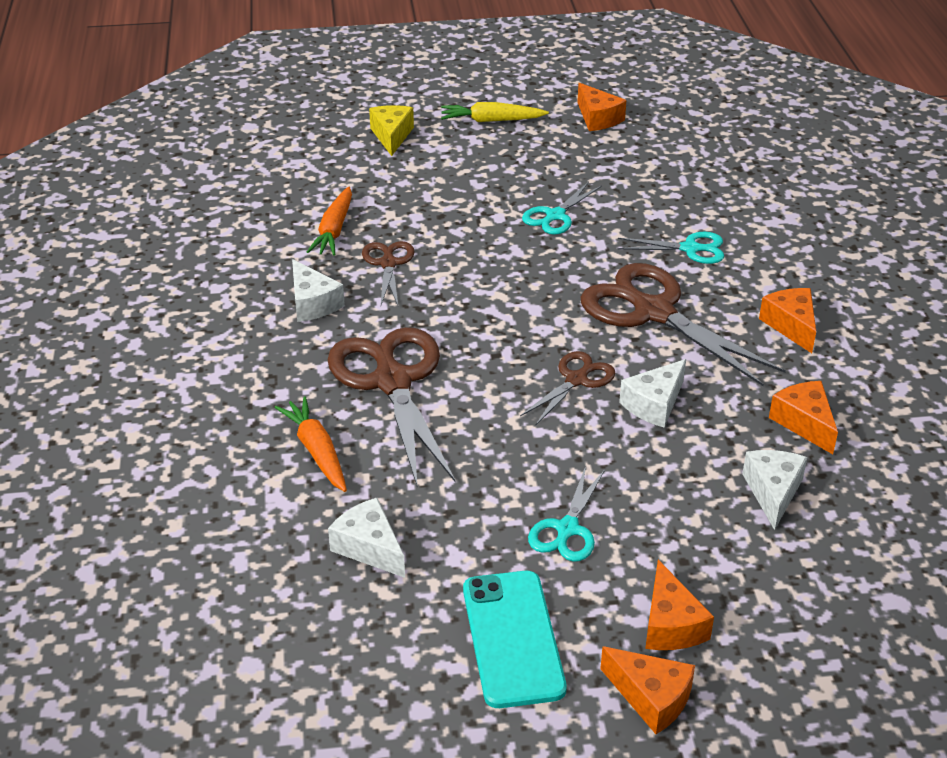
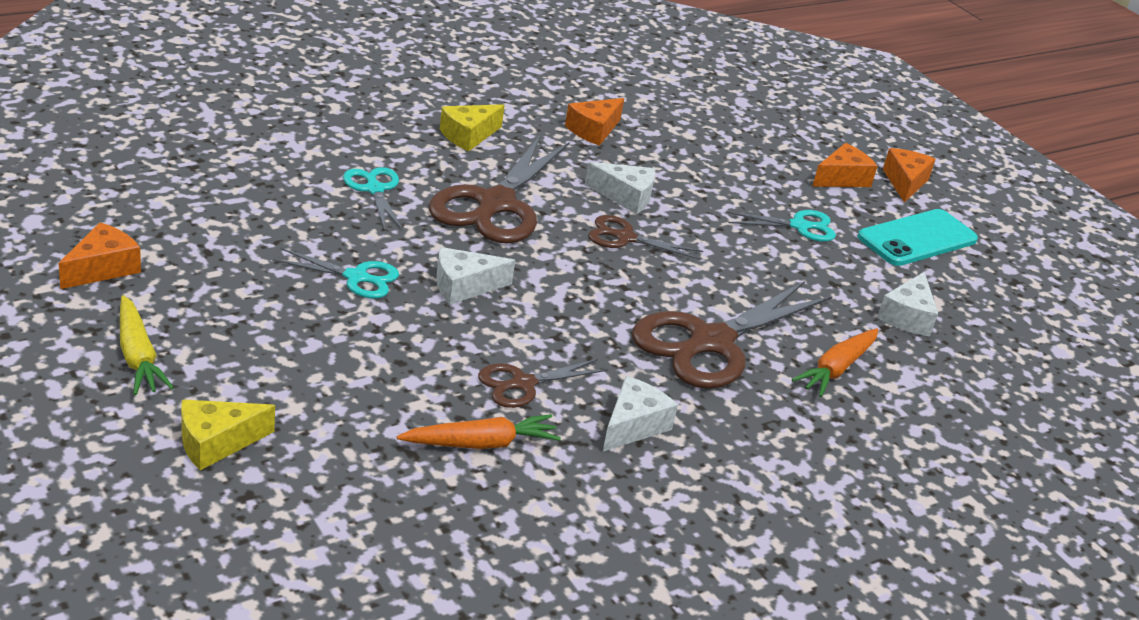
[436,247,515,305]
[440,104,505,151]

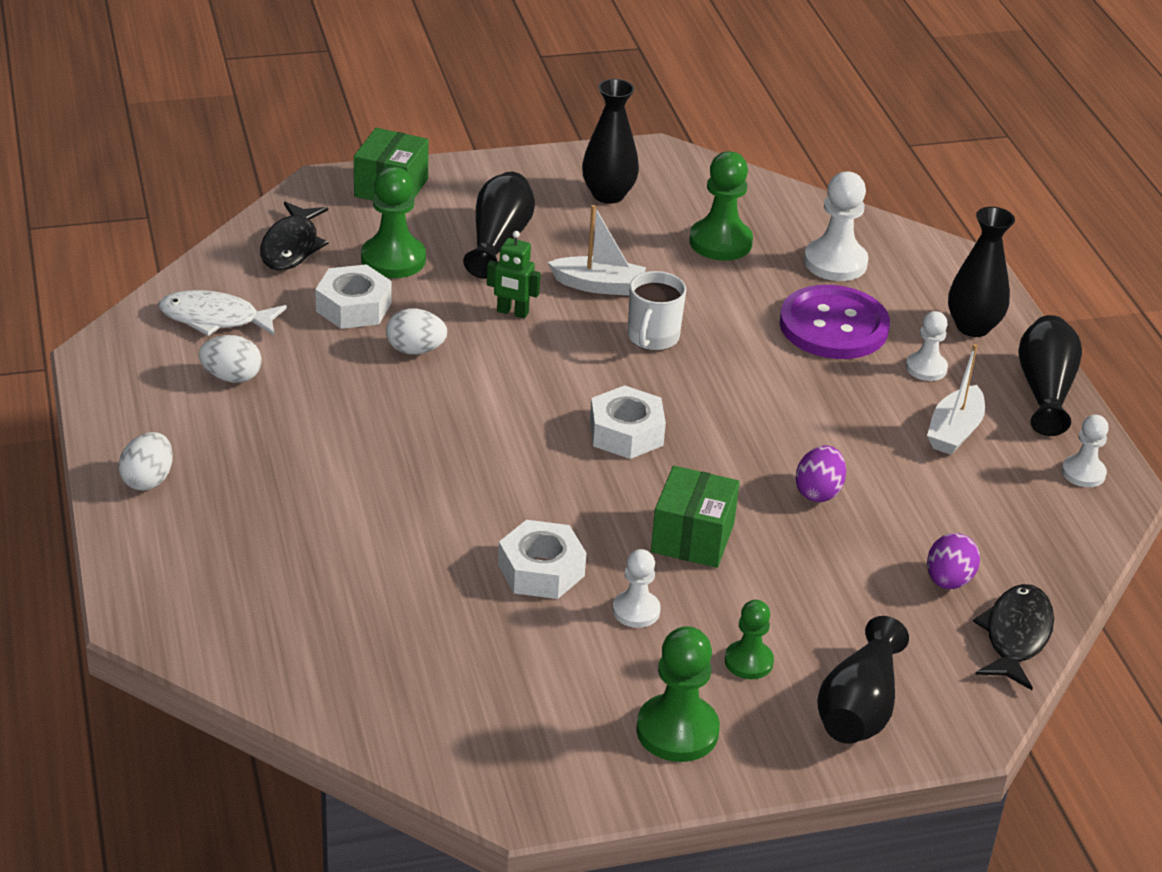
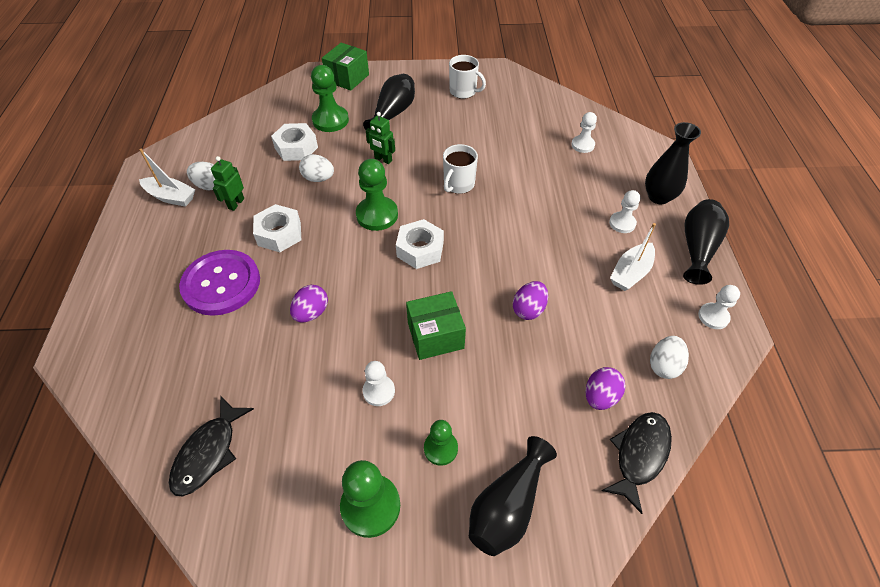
[650,336,689,379]
[159,290,287,336] (first image)
[169,395,254,496]
[253,204,301,252]
[139,148,195,207]
[449,55,486,99]
[406,291,466,360]
[356,159,398,231]
[179,250,260,316]
[571,112,597,153]
[211,156,244,211]
[290,285,328,322]

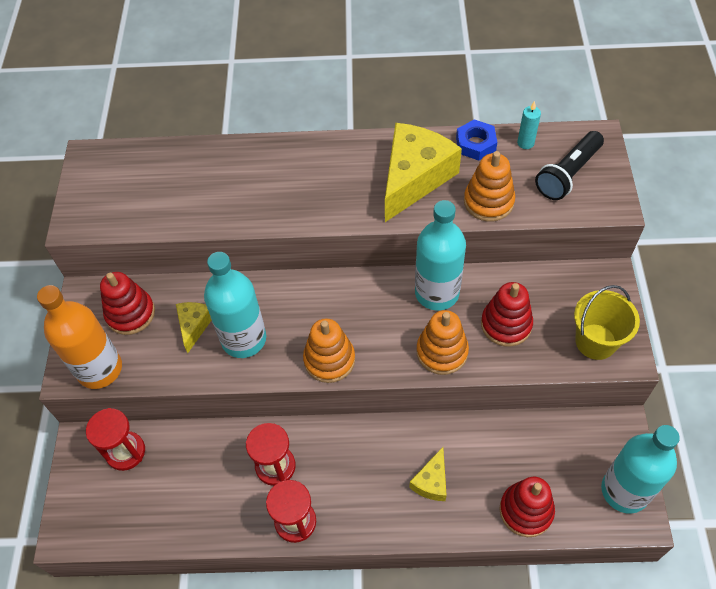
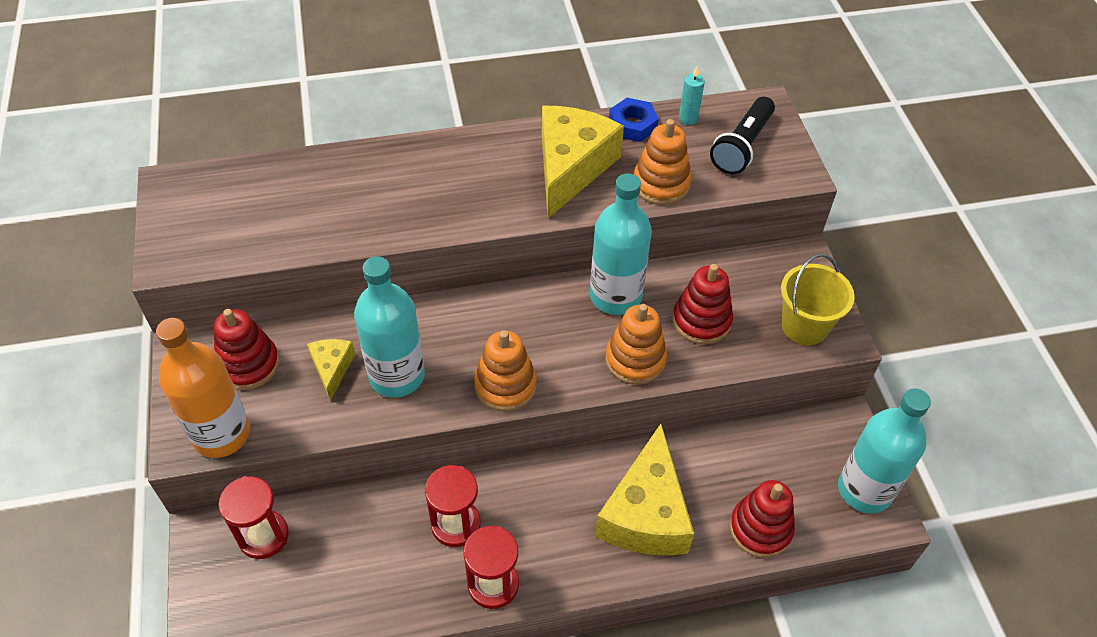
[595,424,694,556]

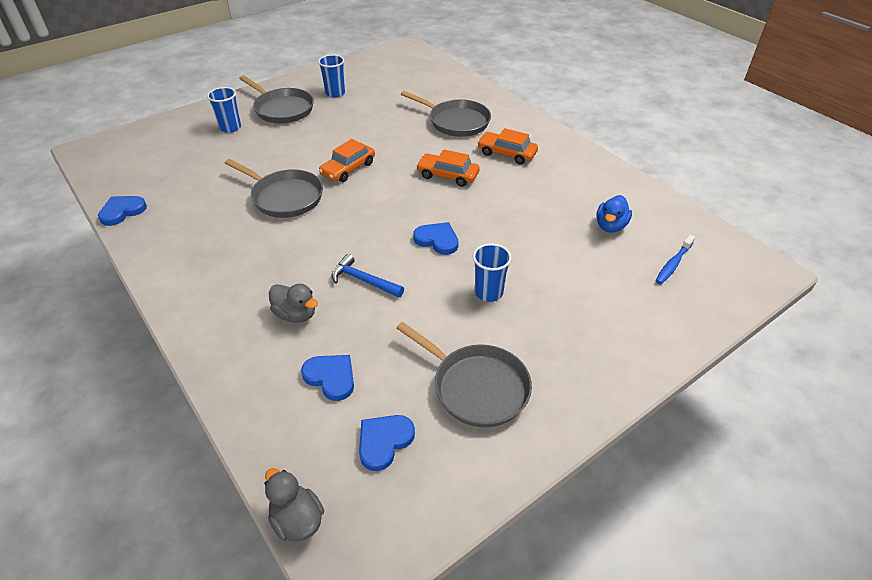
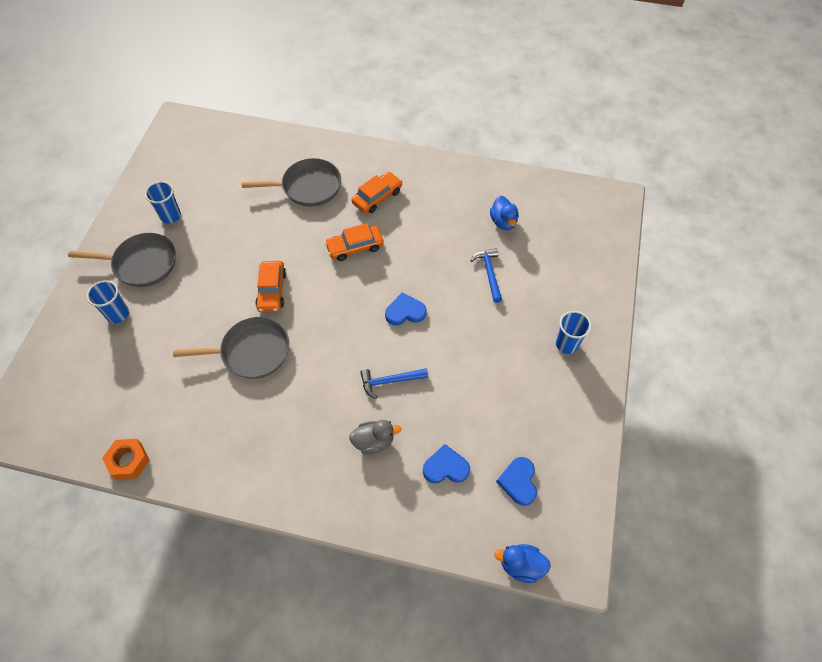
[102,439,149,479]
[494,544,551,583]
[396,322,532,427] (first image)
[556,311,591,354]
[352,172,402,213]
[655,235,695,284] (first image)
[470,248,502,303]

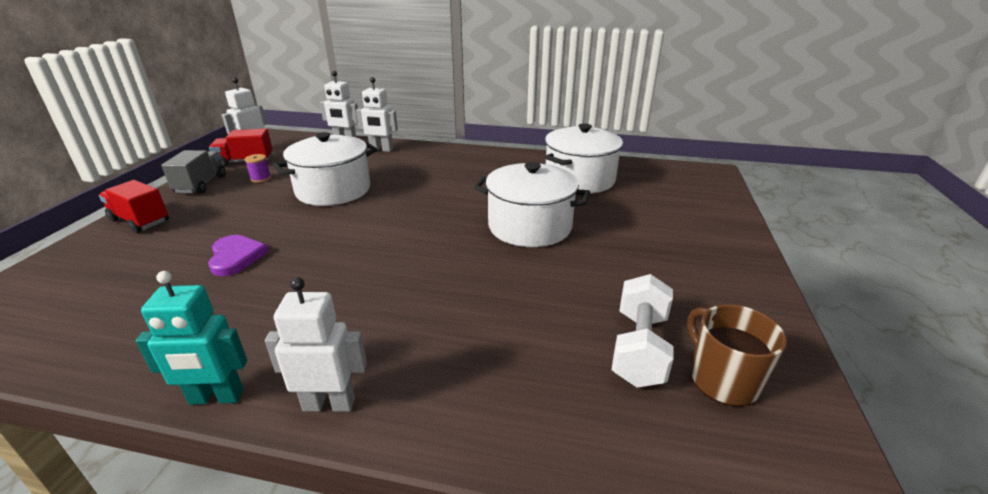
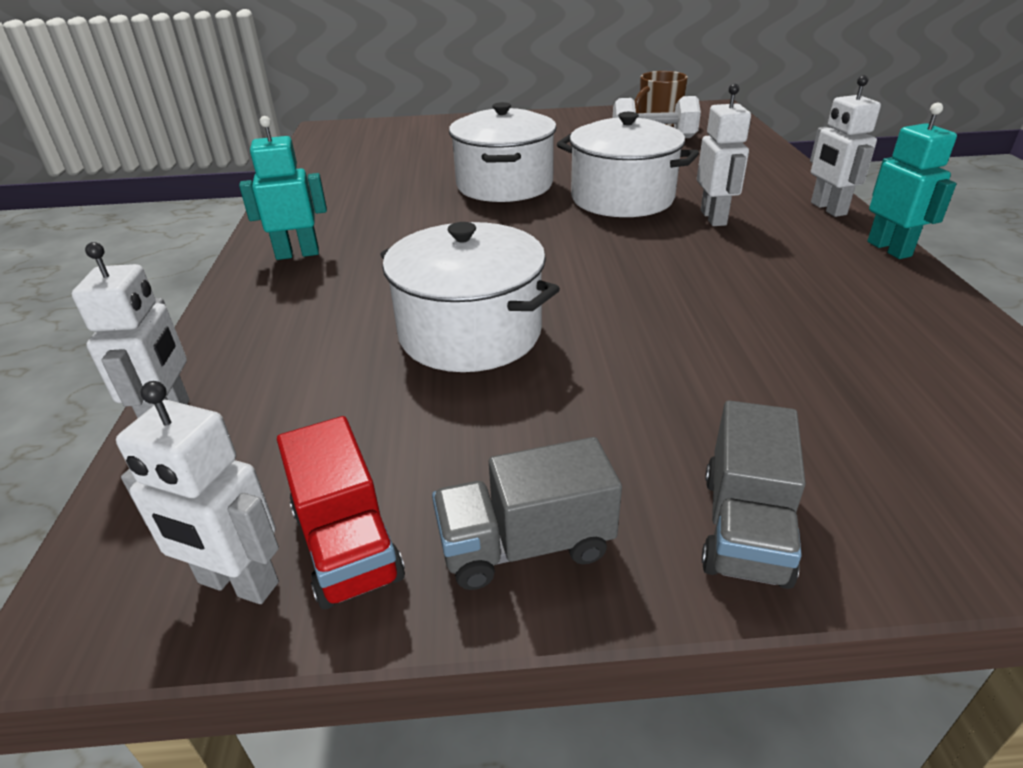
[702,400,806,589]
[208,235,269,276] (first image)
[245,154,271,183] (first image)
[697,84,751,226]
[557,112,699,217]
[239,116,327,260]

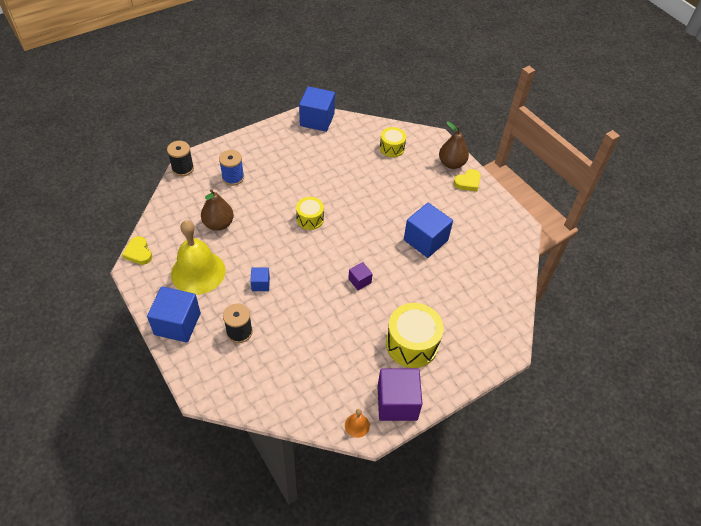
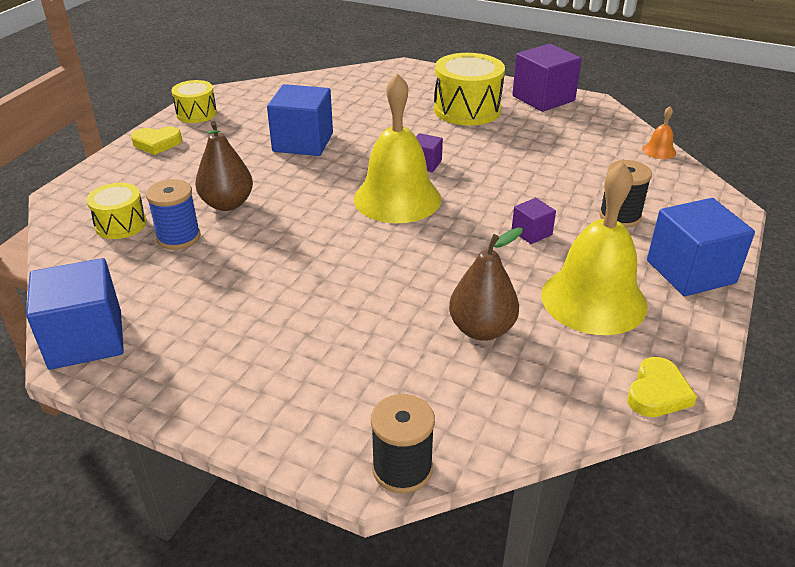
[146,179,201,250]
[512,198,556,244]
[171,80,217,123]
[643,106,676,159]
[195,121,253,211]
[131,127,182,155]
[354,73,441,223]

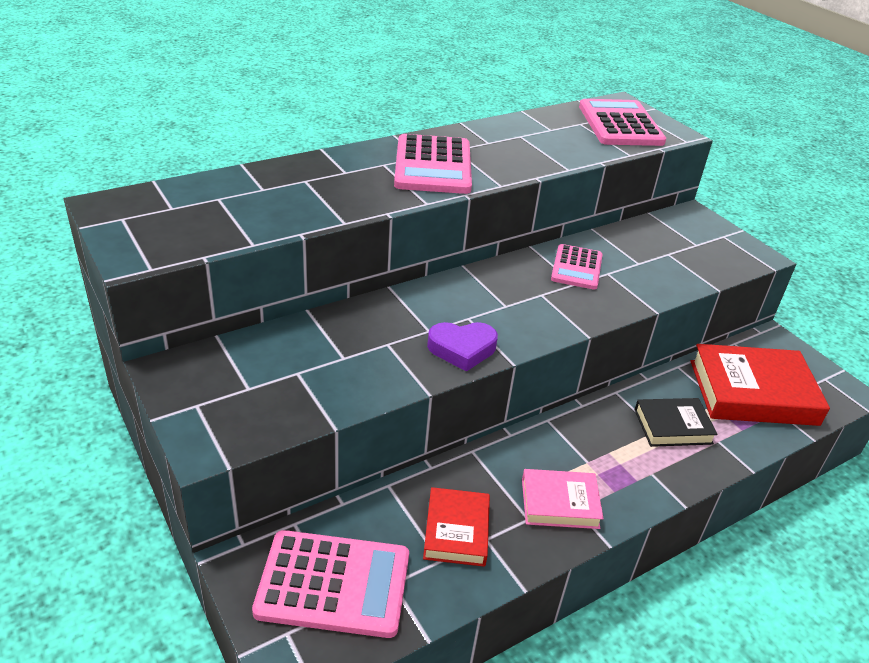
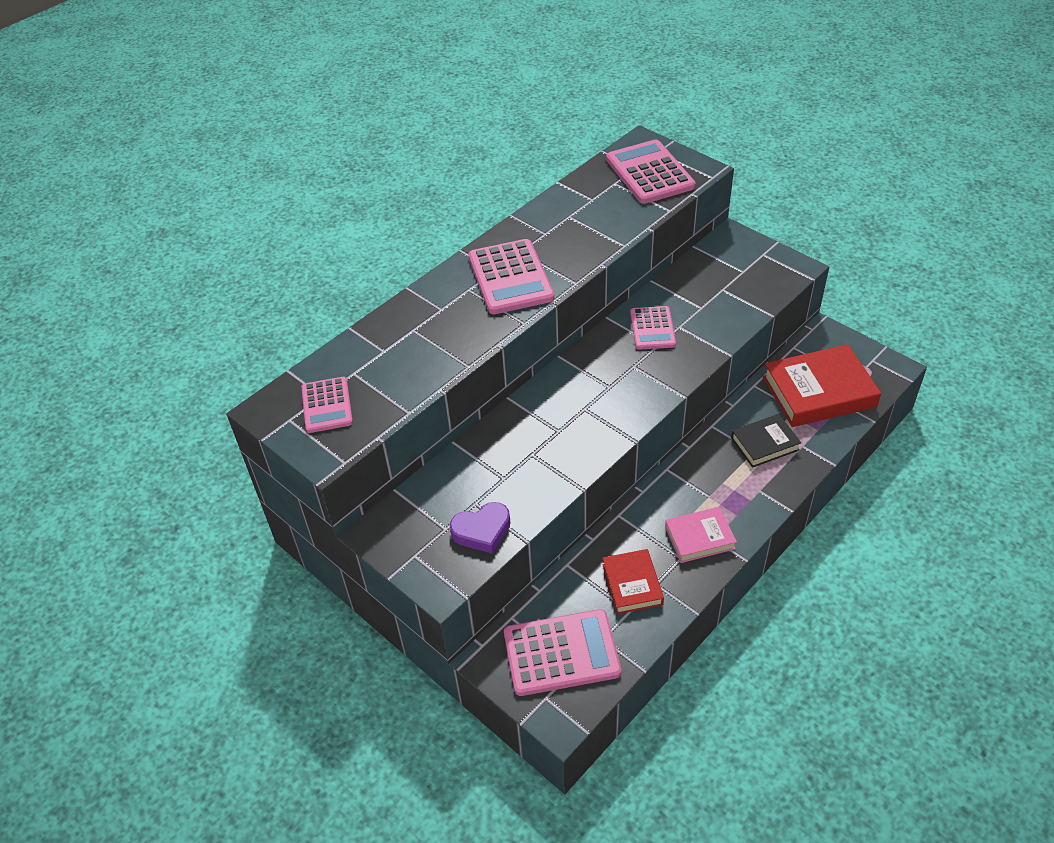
[450,502,510,554]
[301,377,353,433]

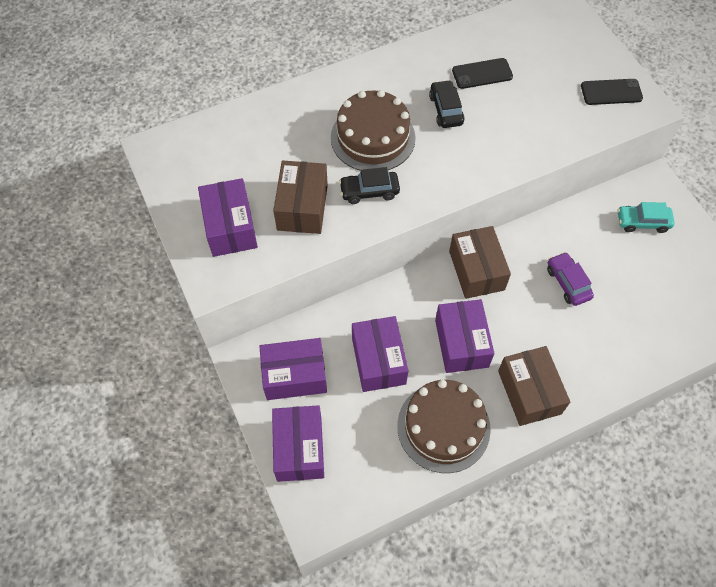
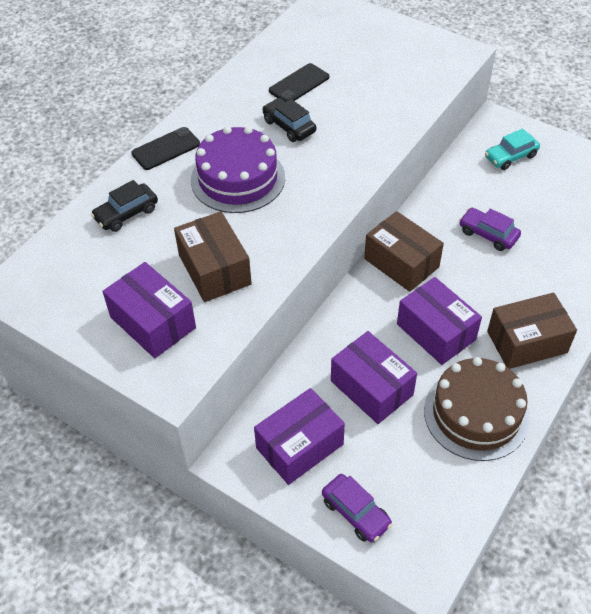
[322,474,392,543]
[191,126,285,213]
[91,180,158,232]
[487,293,577,369]
[131,127,200,170]

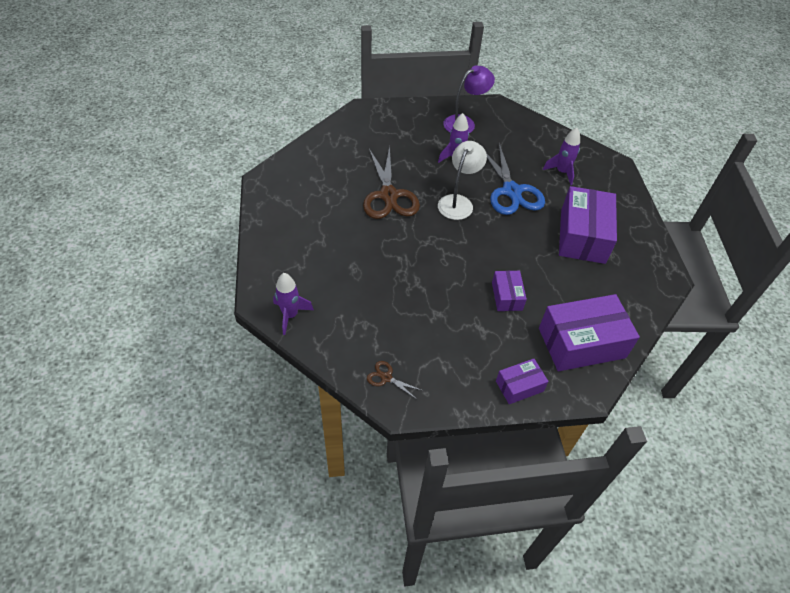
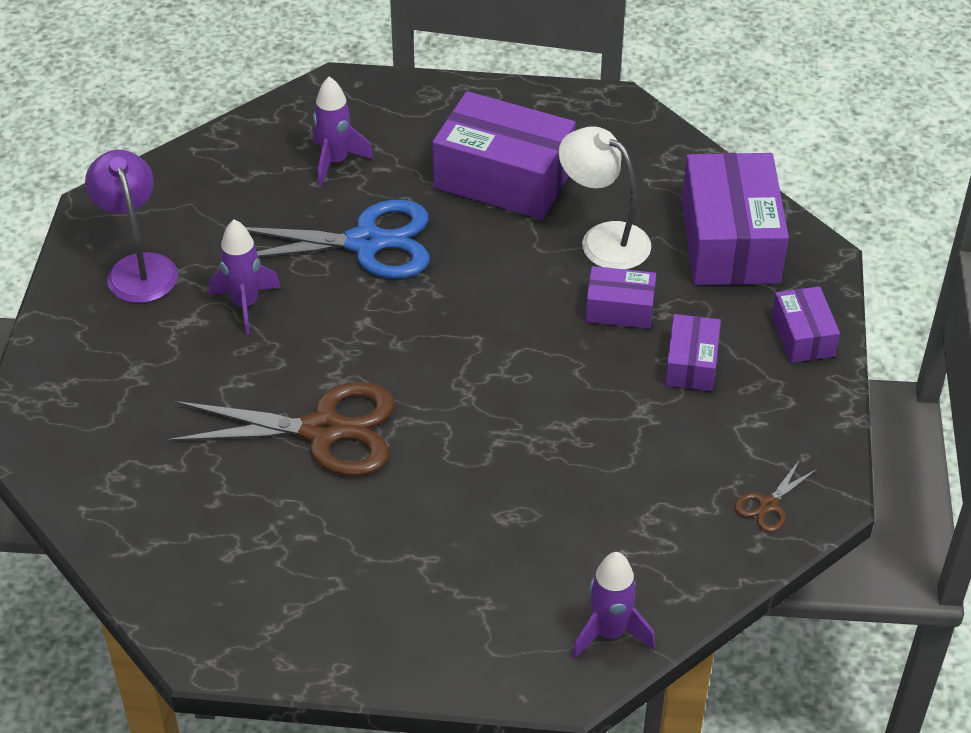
[559,126,651,269]
[665,314,721,391]

